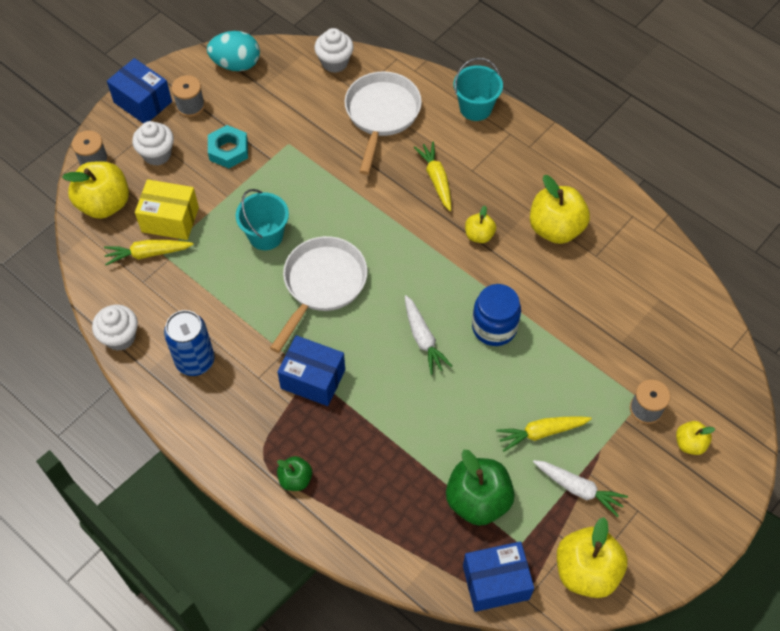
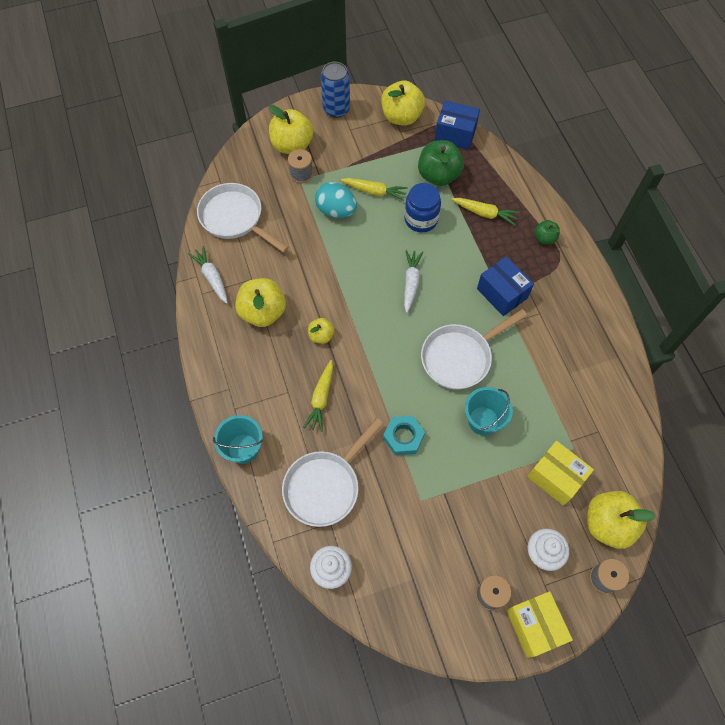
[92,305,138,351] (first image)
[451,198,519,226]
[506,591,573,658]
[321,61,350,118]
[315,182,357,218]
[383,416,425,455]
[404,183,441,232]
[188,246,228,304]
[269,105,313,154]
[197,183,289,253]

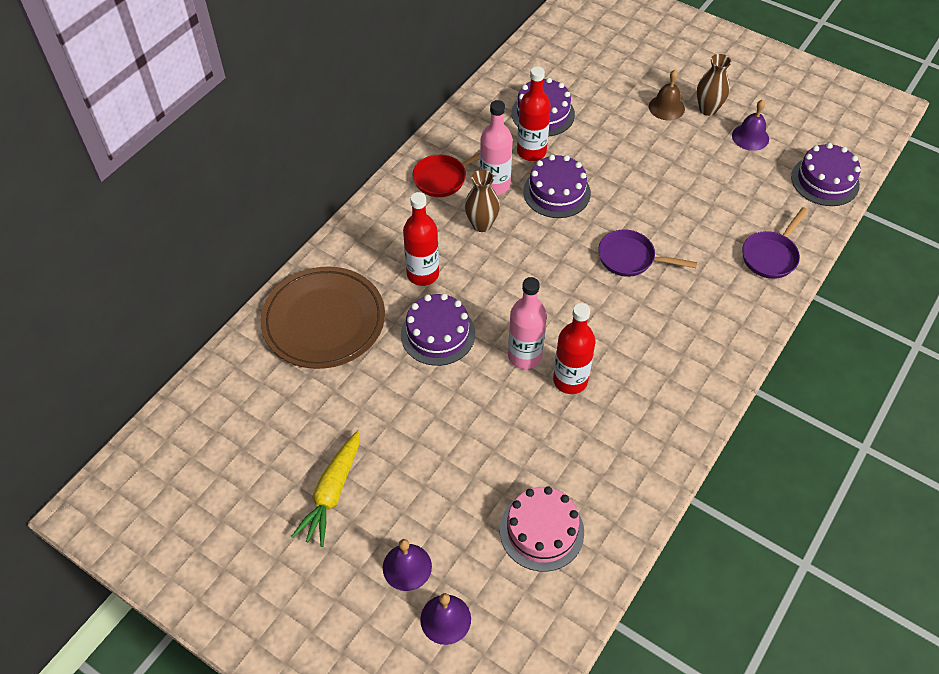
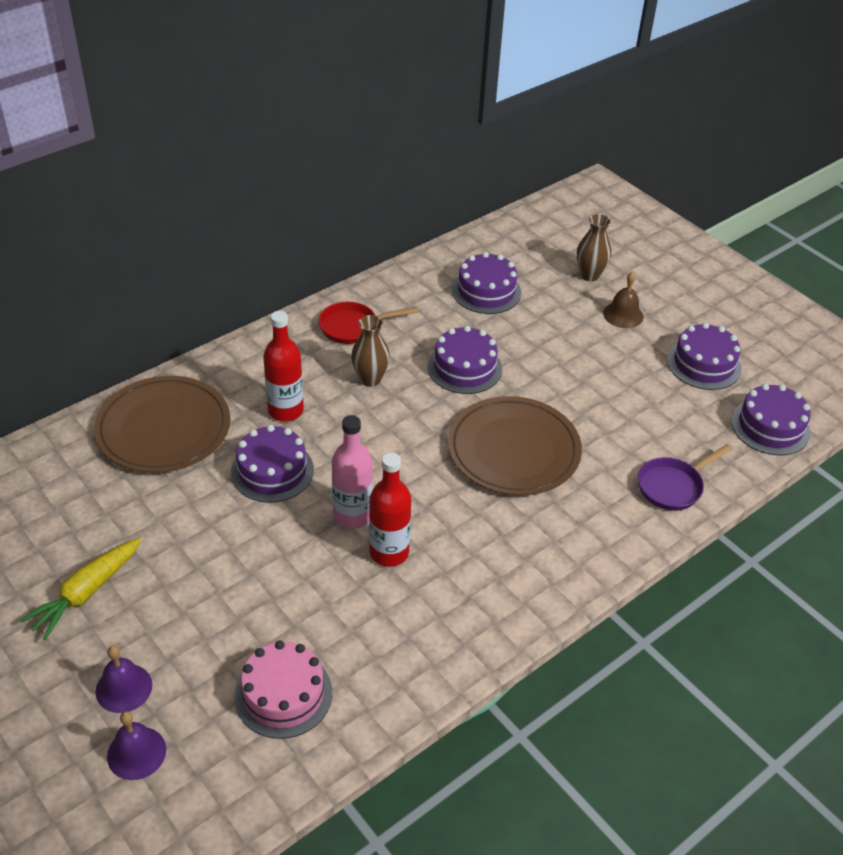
[480,100,513,195] (first image)
[517,66,551,161] (first image)
[448,396,582,496]
[577,214,611,282]
[667,323,742,390]

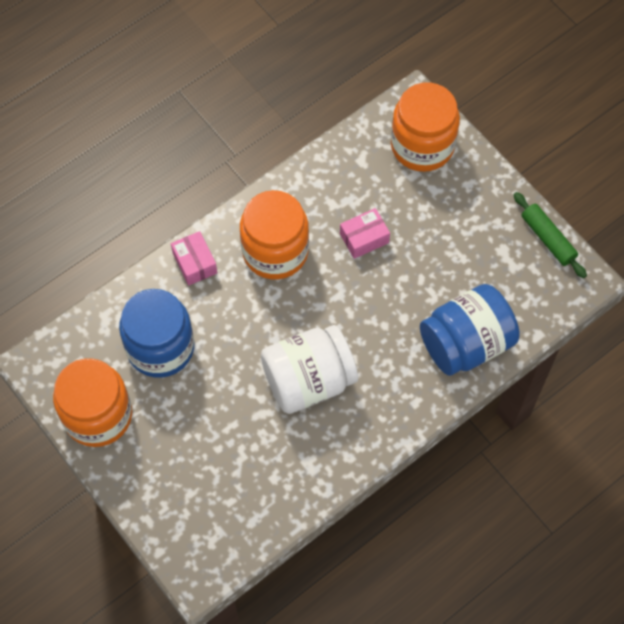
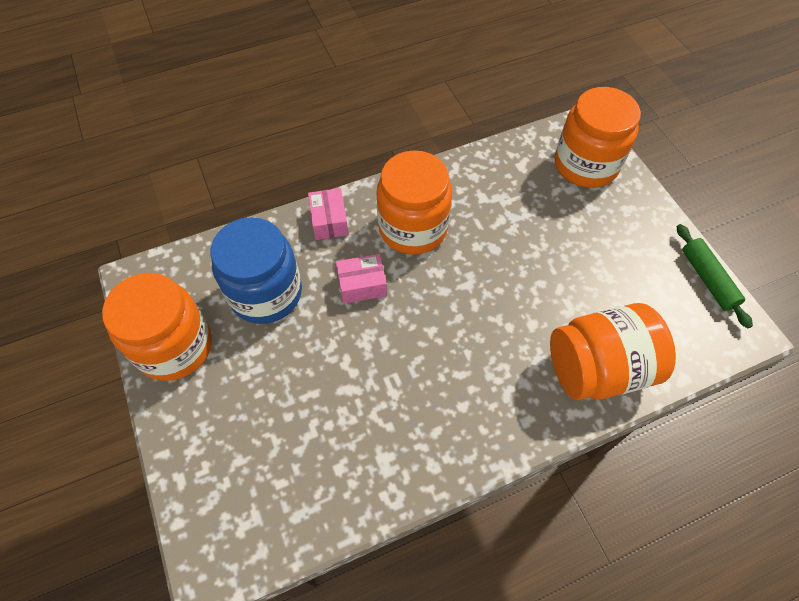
[261,325,358,414] (first image)
[336,254,387,304]
[550,303,676,400]

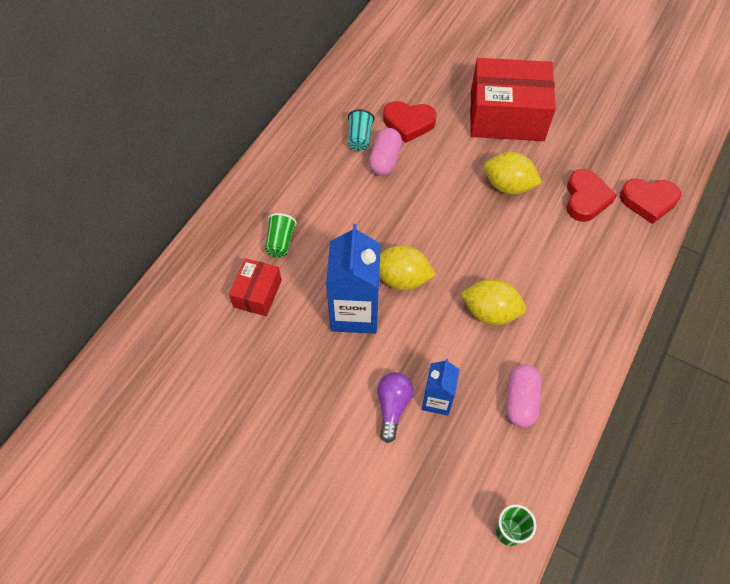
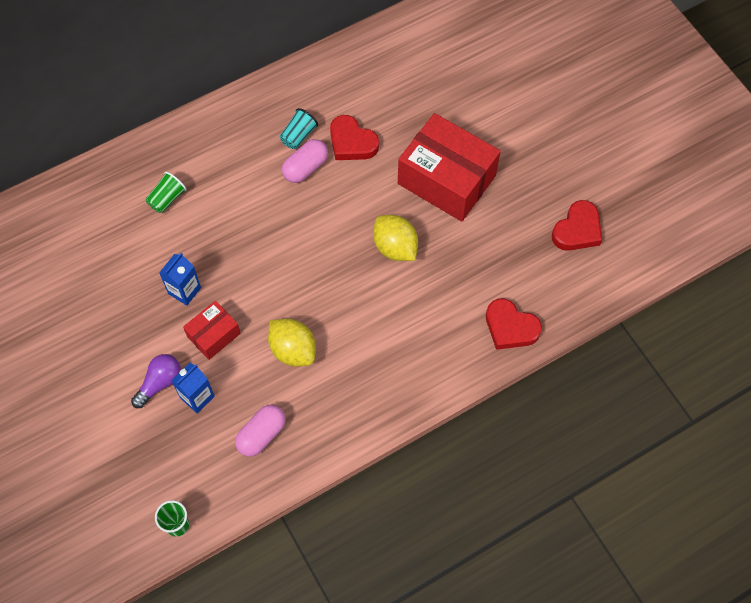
[183,301,241,360]
[159,253,201,306]
[379,245,436,290] (first image)
[552,200,602,251]

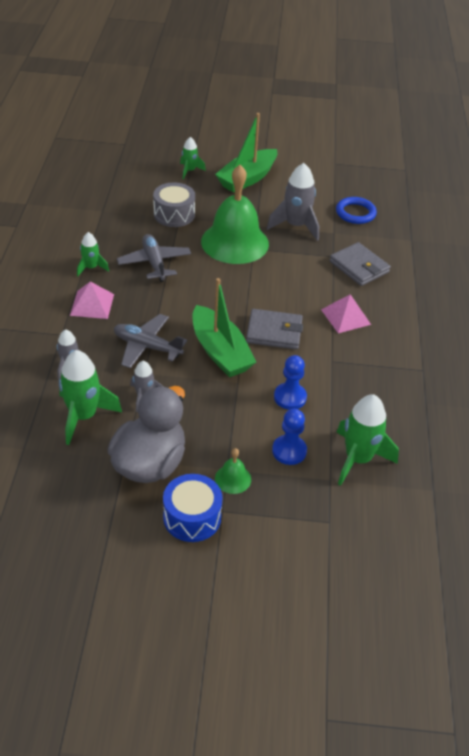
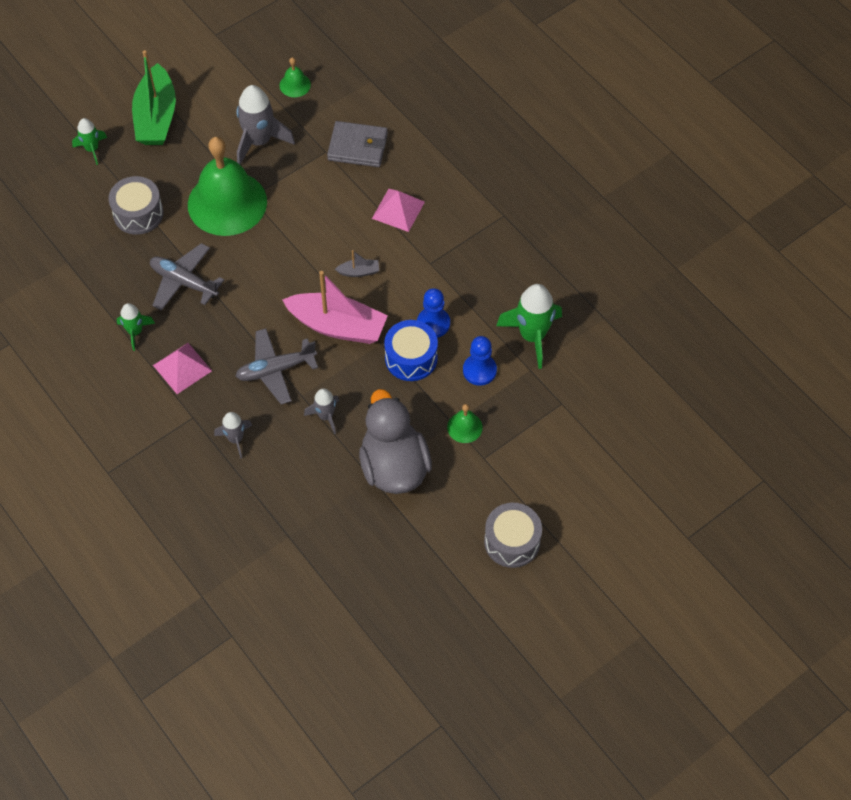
[59,350,122,445] (first image)
[384,320,438,381]
[283,271,388,344]
[335,250,379,277]
[280,57,311,97]
[484,503,542,568]

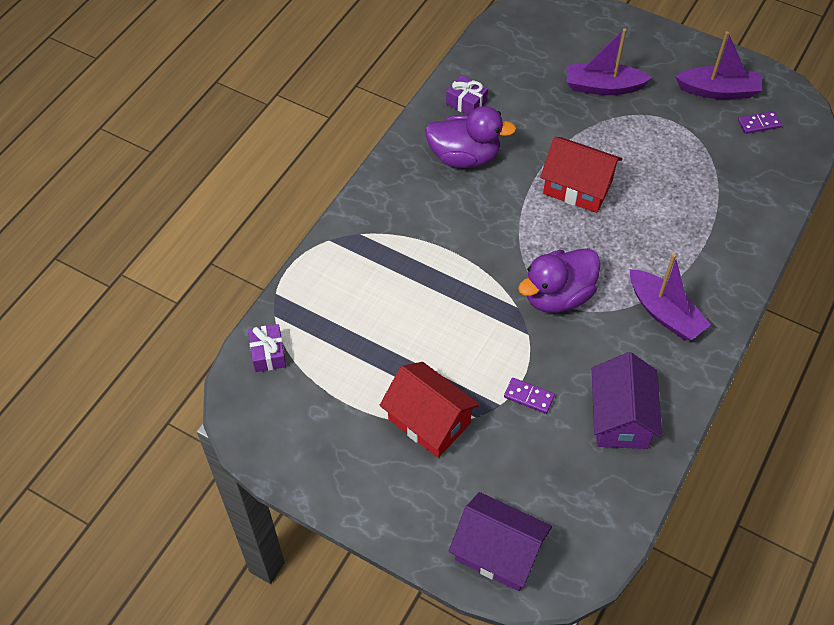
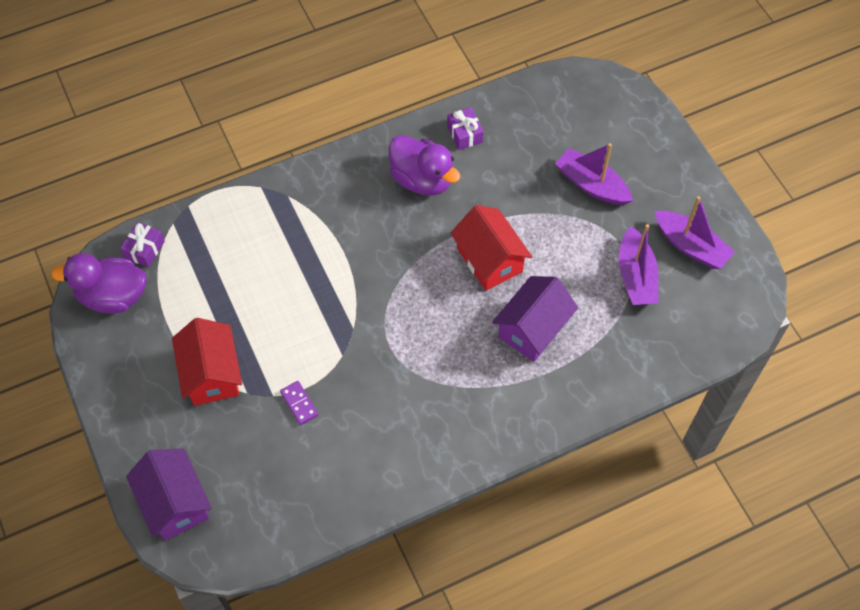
[51,253,147,314]
[492,276,578,362]
[619,224,659,305]
[738,111,782,134] (first image)

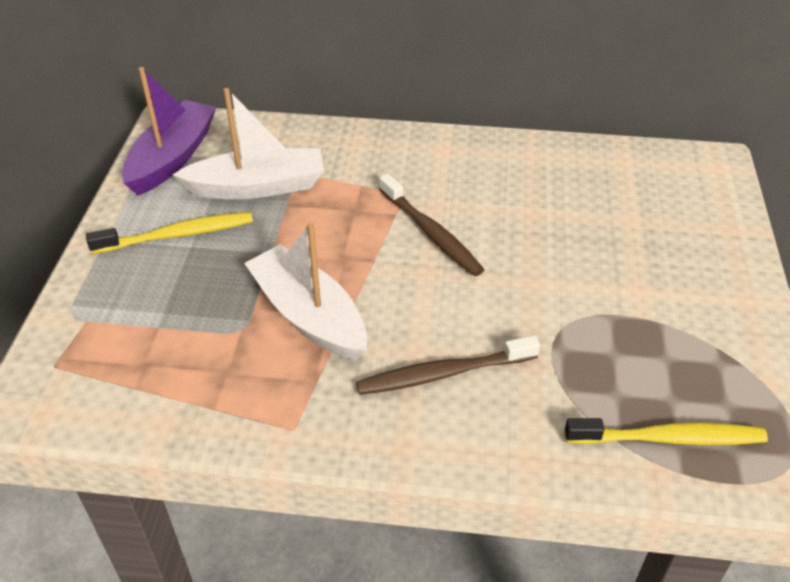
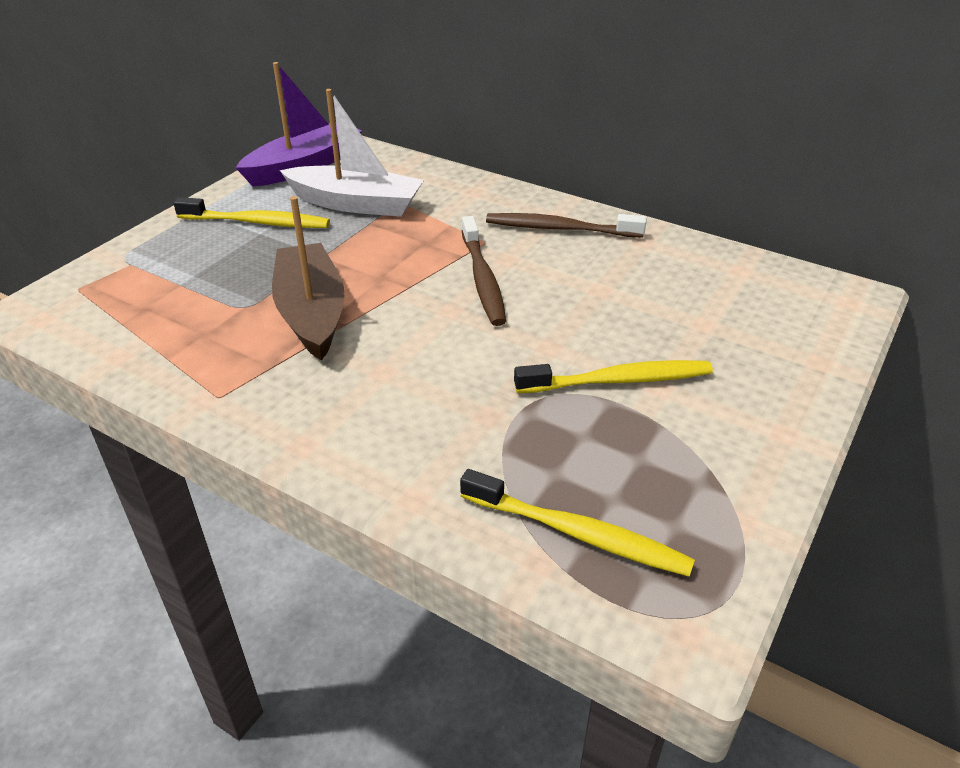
[272,196,345,361]
[486,213,647,238]
[514,360,713,393]

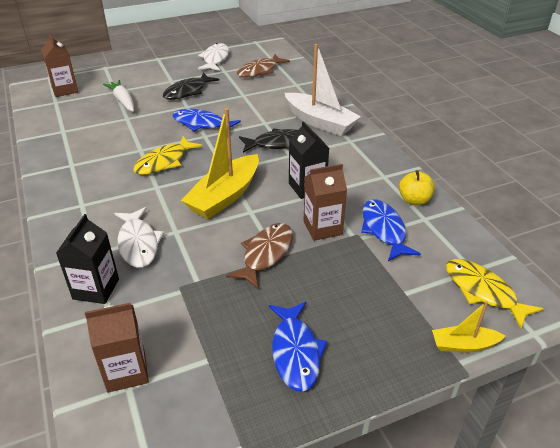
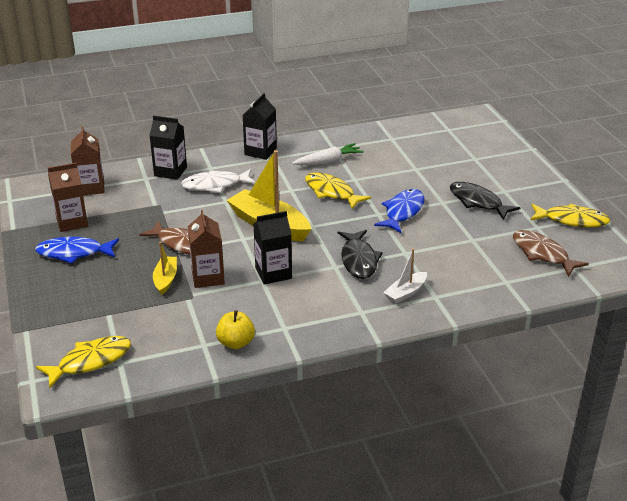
[48,163,88,232]
[292,143,364,165]
[530,203,610,227]
[383,249,427,304]
[361,199,421,261] (first image)
[153,242,177,295]
[243,93,277,160]

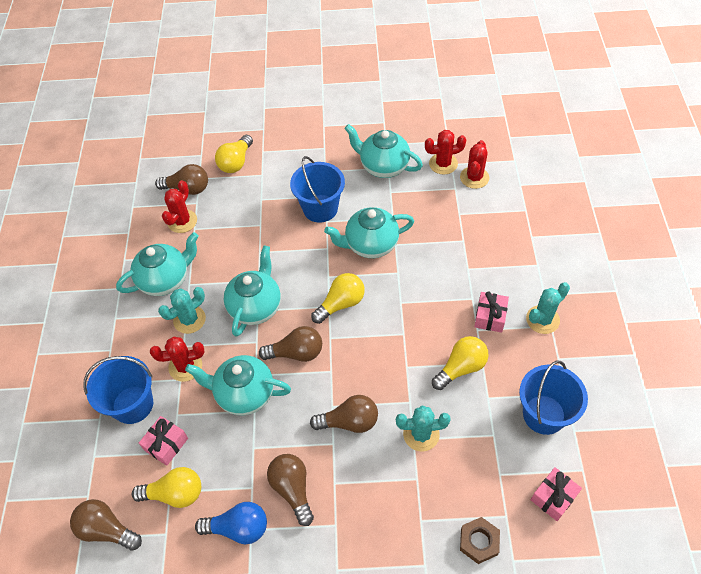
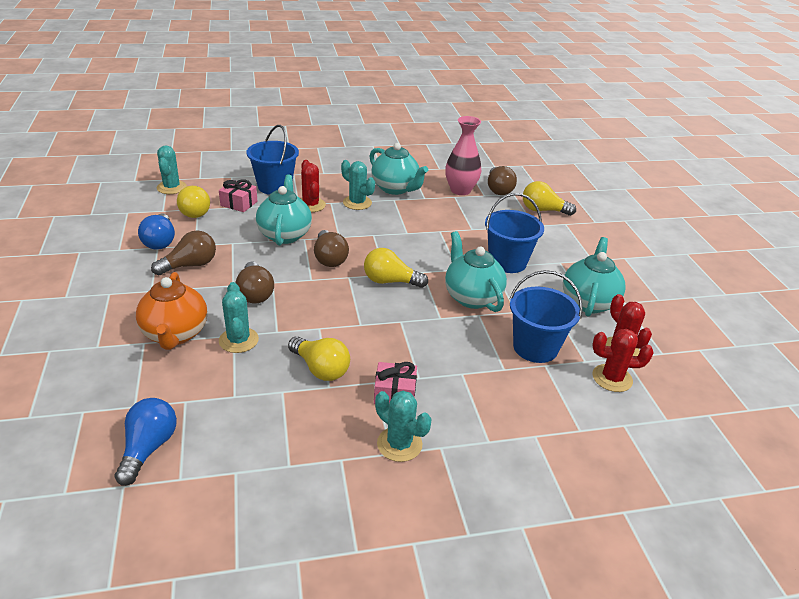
[157,145,187,194]
[445,116,481,195]
[224,246,281,337] (first image)
[364,248,428,288]
[460,517,500,564] (first image)
[509,270,583,363]
[114,398,177,486]
[136,272,207,350]

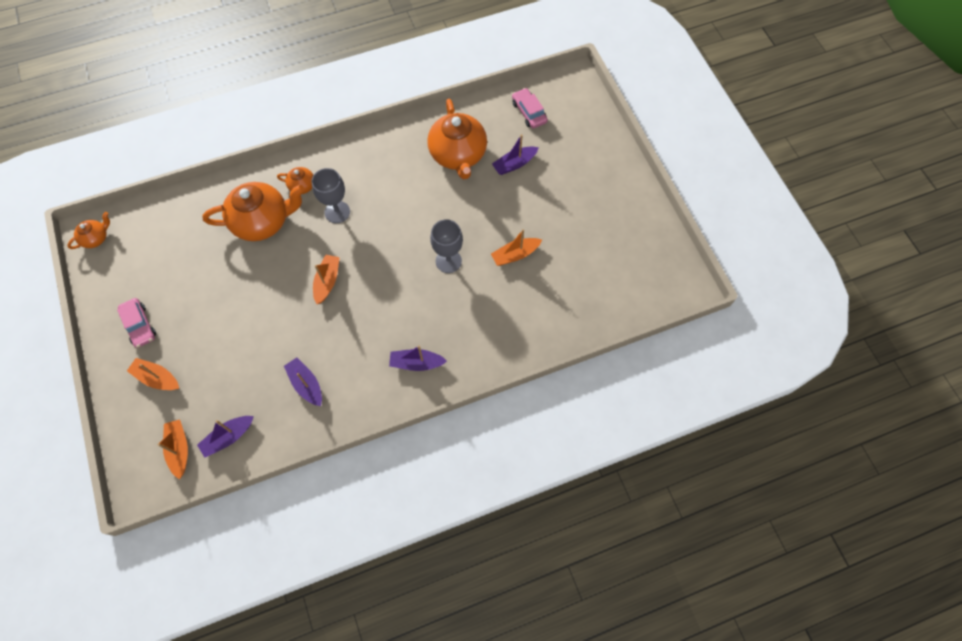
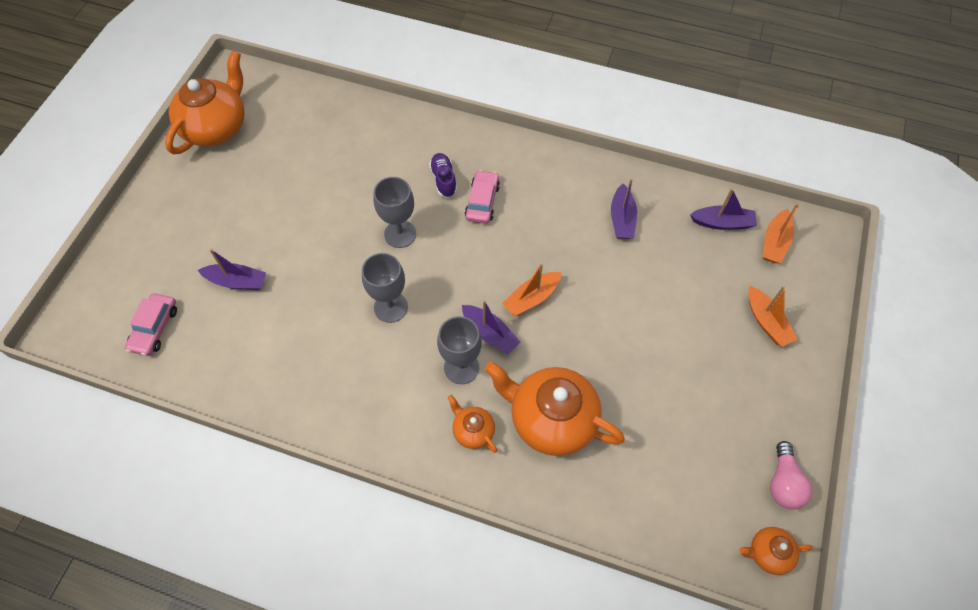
[465,170,500,224]
[462,300,520,355]
[165,51,245,155]
[491,229,542,266] (first image)
[362,253,408,323]
[429,153,457,198]
[770,441,812,509]

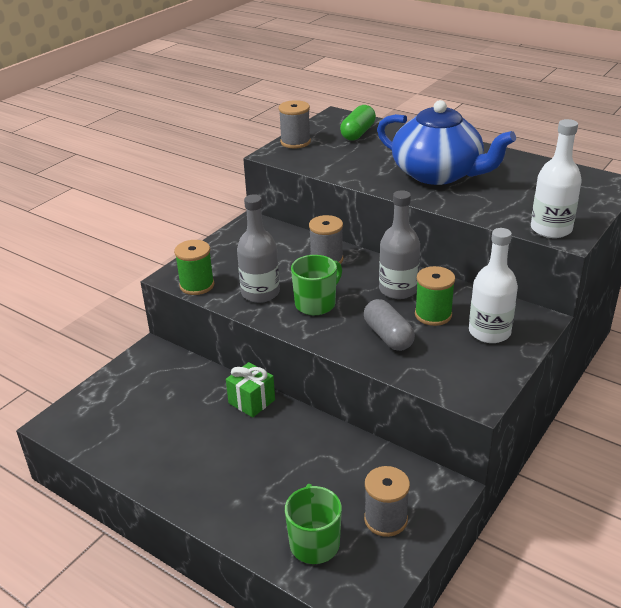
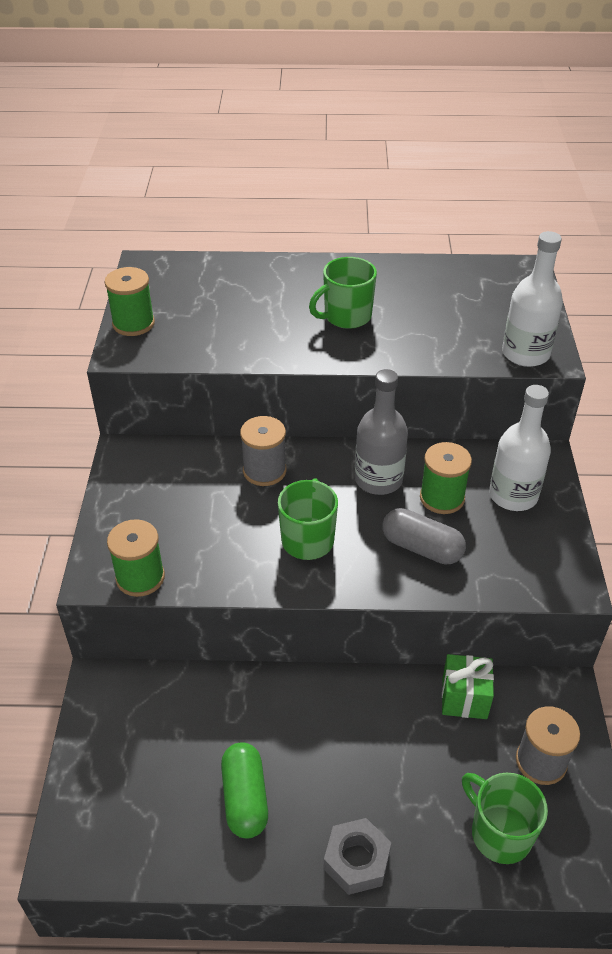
[442,654,494,719]
[237,194,280,303] (first image)
[105,267,155,336]
[221,742,268,839]
[309,257,377,329]
[323,818,391,895]

